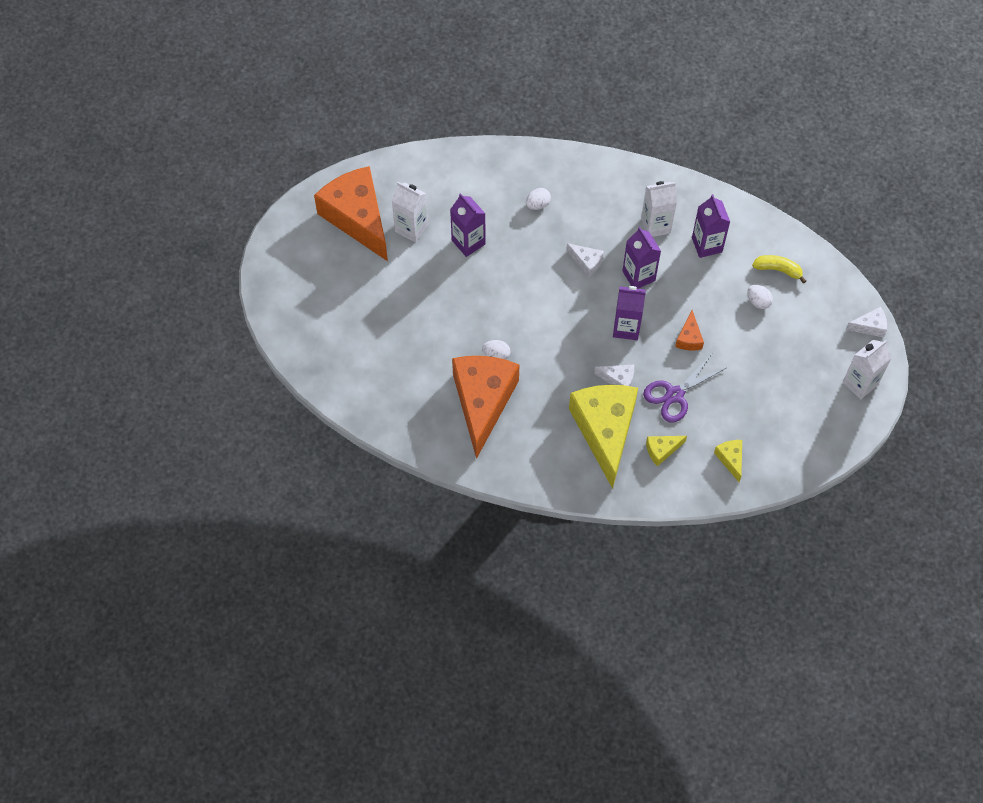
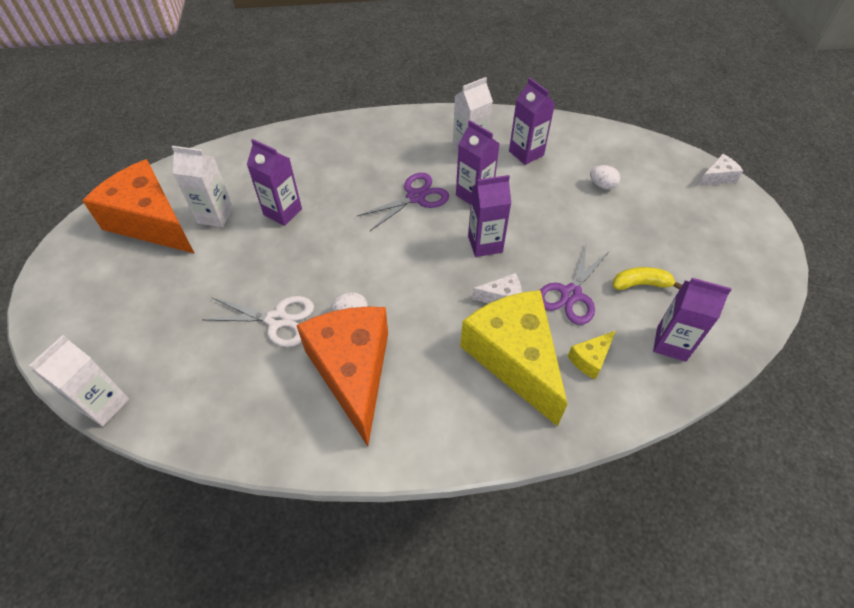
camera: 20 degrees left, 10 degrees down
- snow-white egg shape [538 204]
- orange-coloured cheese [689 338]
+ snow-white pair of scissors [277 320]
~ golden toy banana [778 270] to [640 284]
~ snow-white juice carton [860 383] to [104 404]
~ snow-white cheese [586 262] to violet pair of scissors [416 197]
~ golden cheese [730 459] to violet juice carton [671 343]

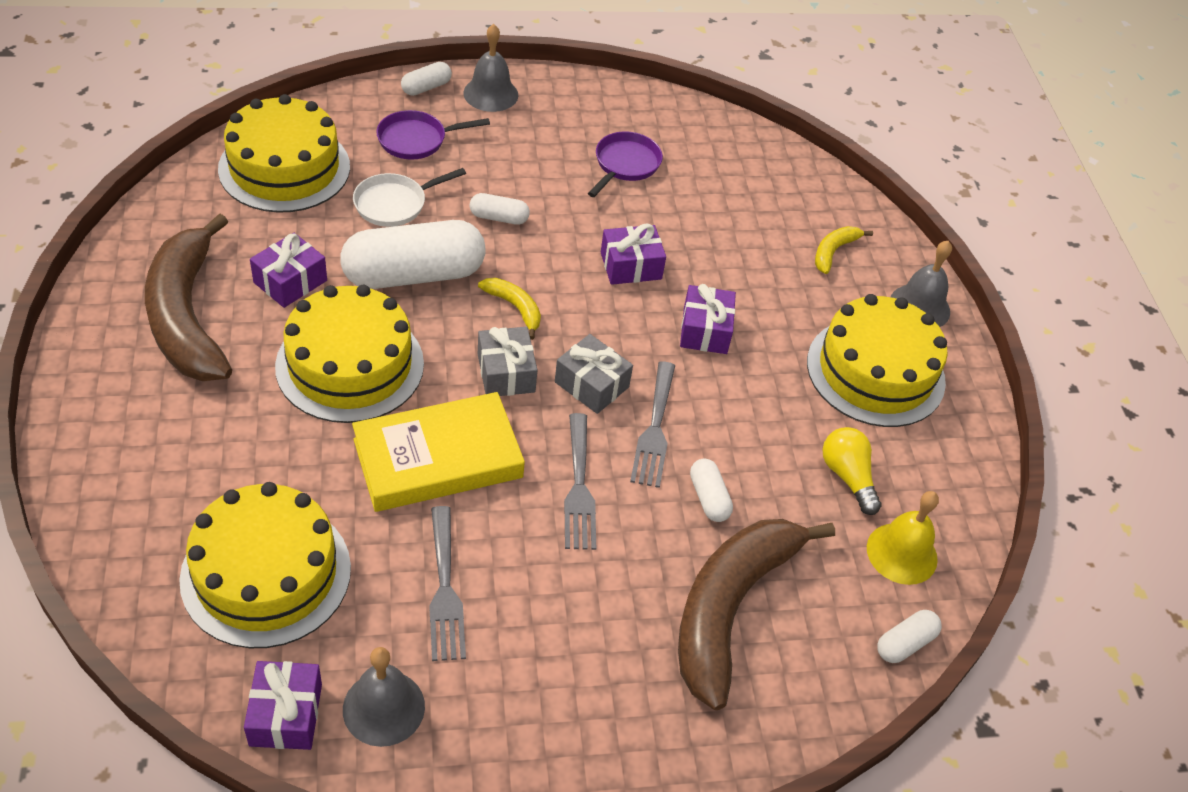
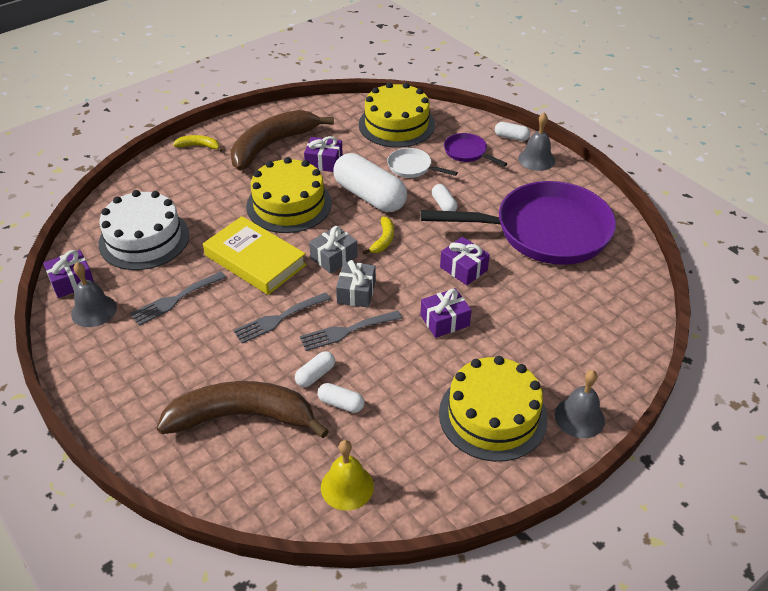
camera: 65 degrees right, 5 degrees down
- golden bulb [847 477]
~ golden toy banana [833 252] to [199 146]
~ snow-white pill shape [905 643] to [341 403]
~ golden gateau [266 573] to snow-white gateau [144 239]
~ violet skillet [625 164] = [544 231] x2.41

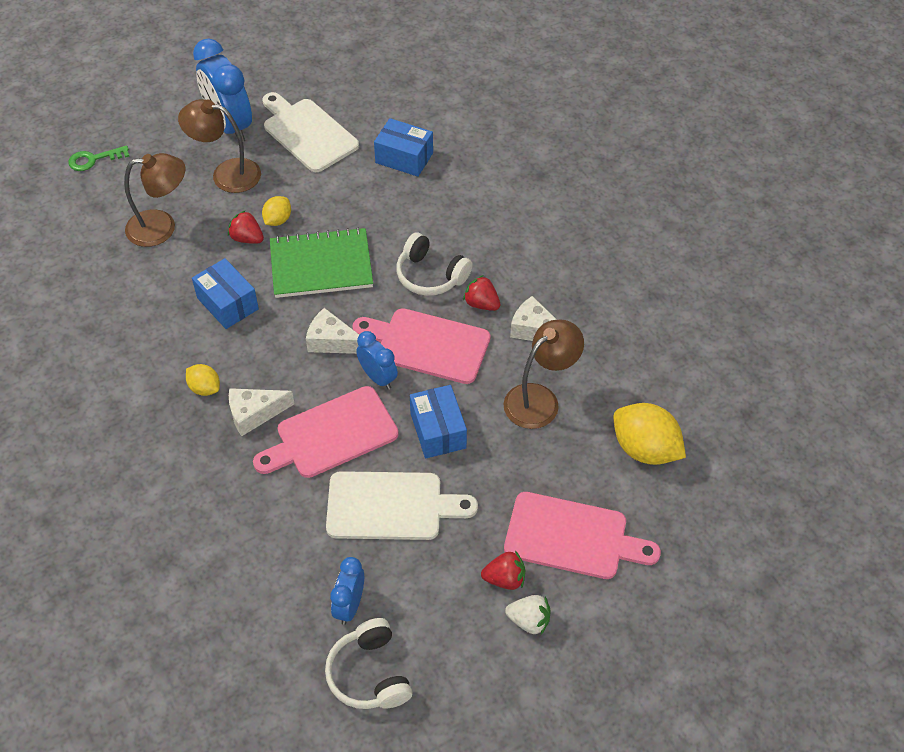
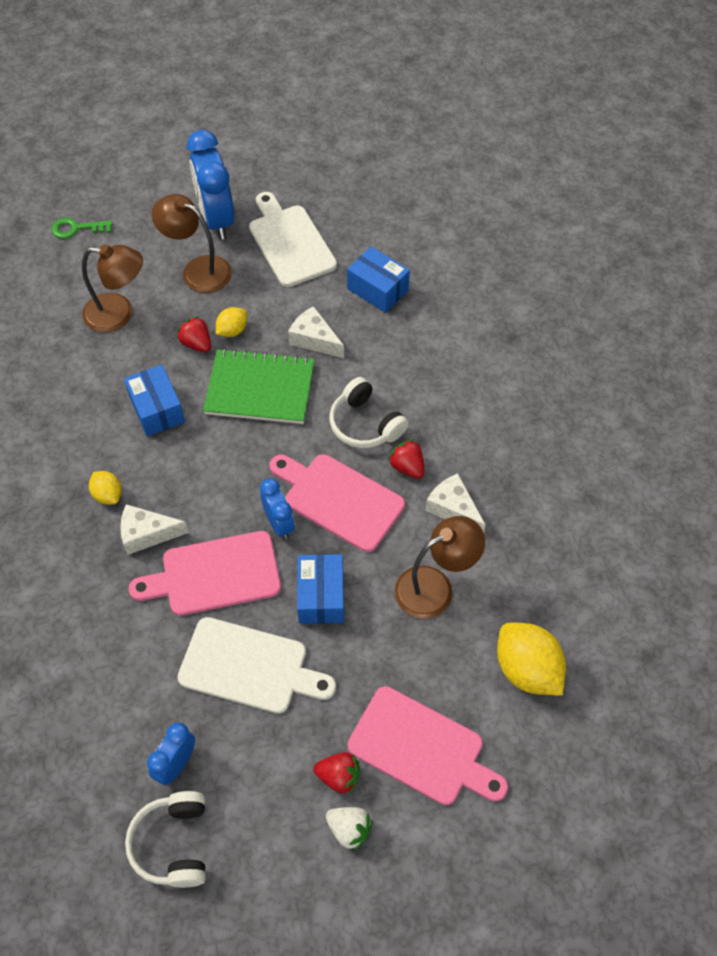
camera: 15 degrees right, 5 degrees up
~ snow-white cheese [332 341] to [314 340]

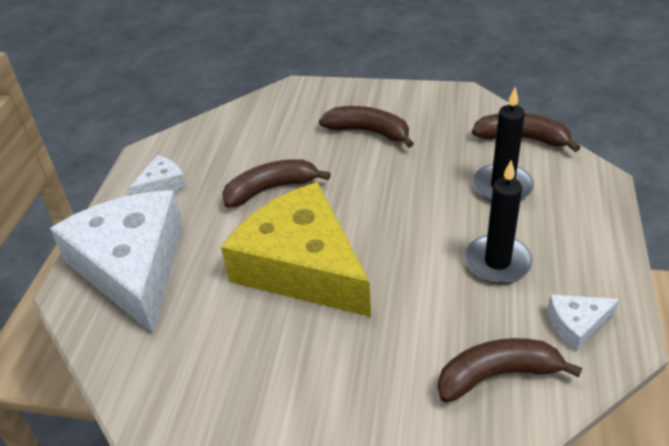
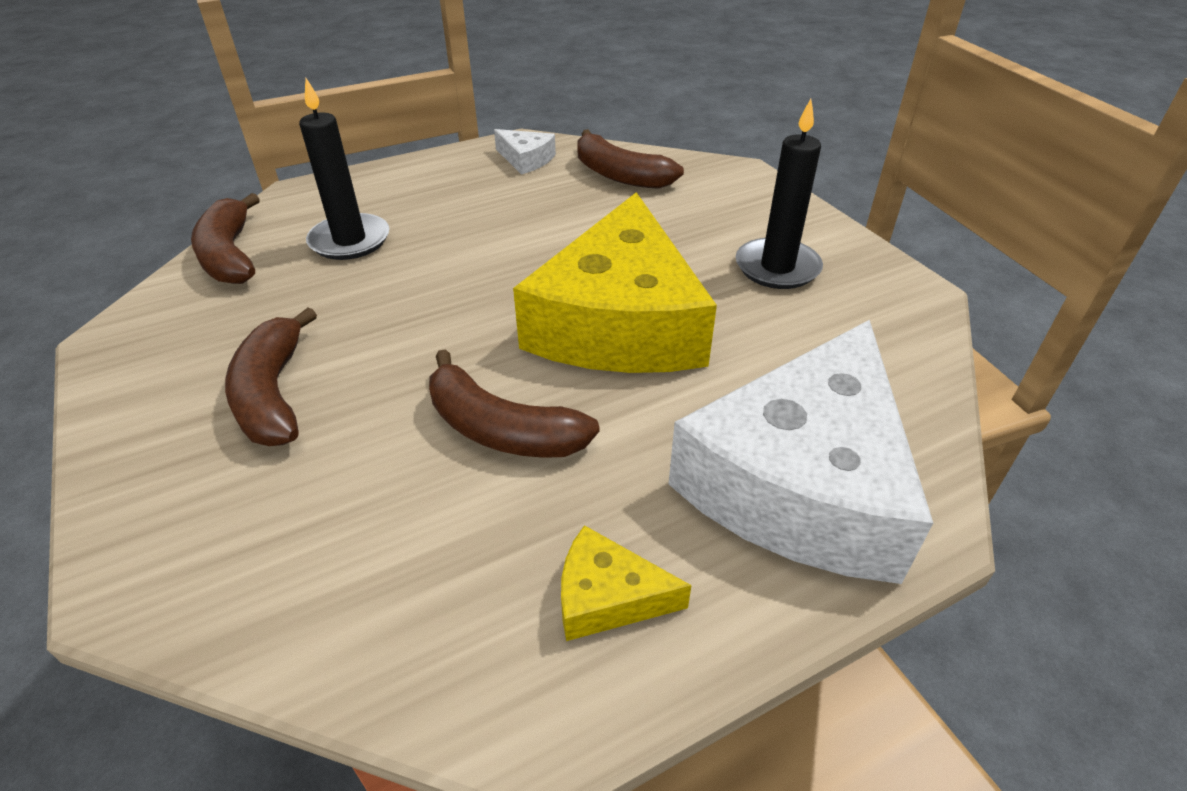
camera: 130 degrees left, 0 degrees up
~ jet-black pillar candle [497 262] to [777 267]
~ snow-white cheese [162 184] to golden cheese [607 597]

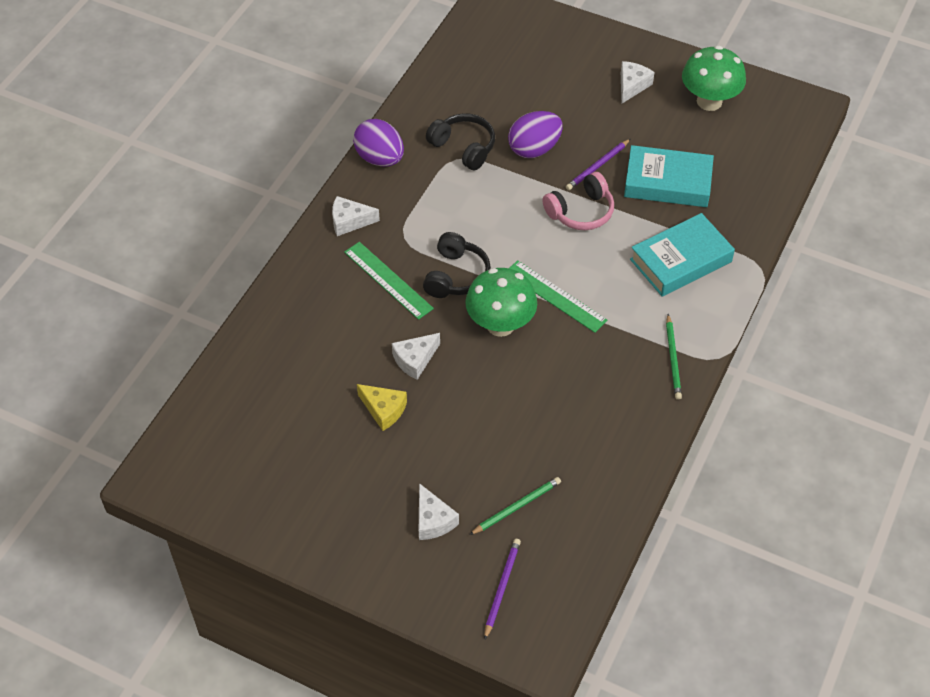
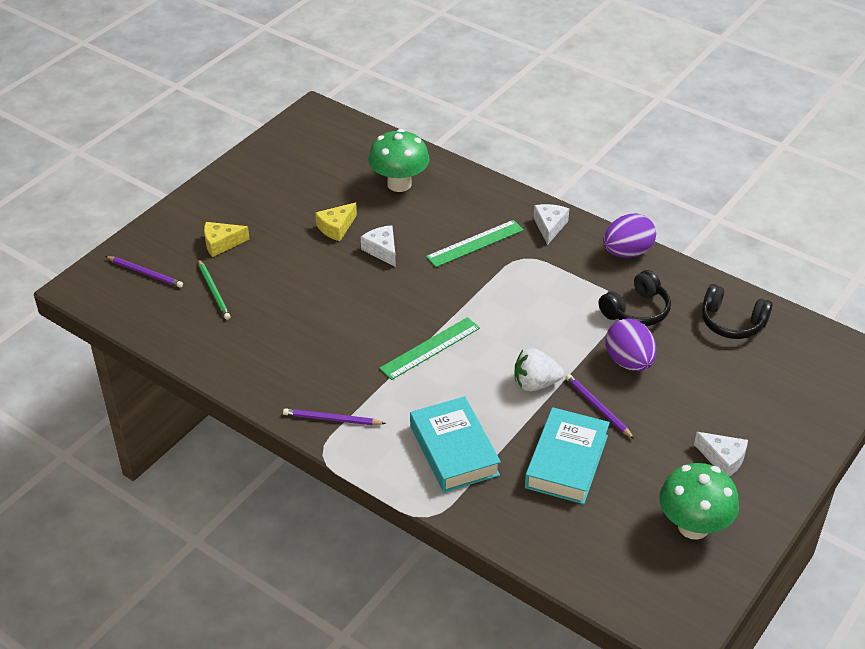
camera: 100 degrees right, 10 degrees down
~ jet-black headset [456 276] to [732 322]
~ green fungus [500 325] to [399 184]
~ rose-pink headset [581 212] to snow-white berry [535 384]
~ snow-white cheese [433 520] to golden cheese [221 243]
~ green pencil [673 358] to violet pencil [332 419]

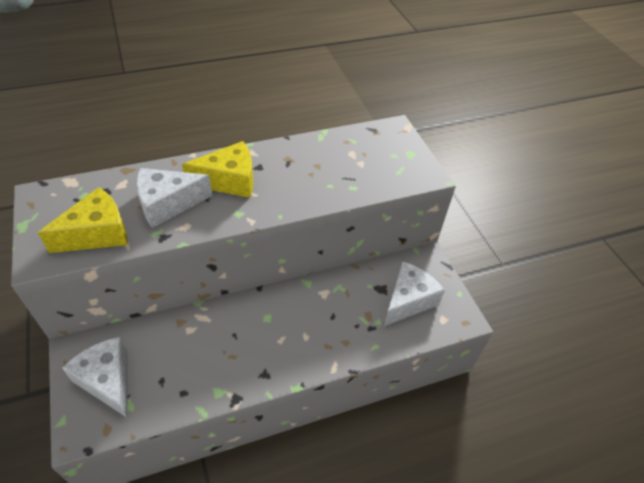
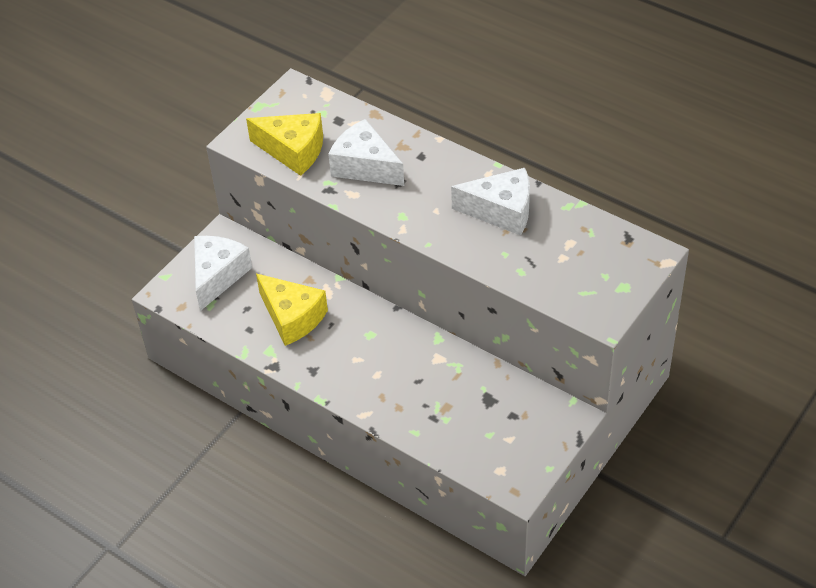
camera: 60 degrees right, 0 degrees up
~ golden cheese [229 181] to [292 317]
~ snow-white cheese [408 300] to [501 211]

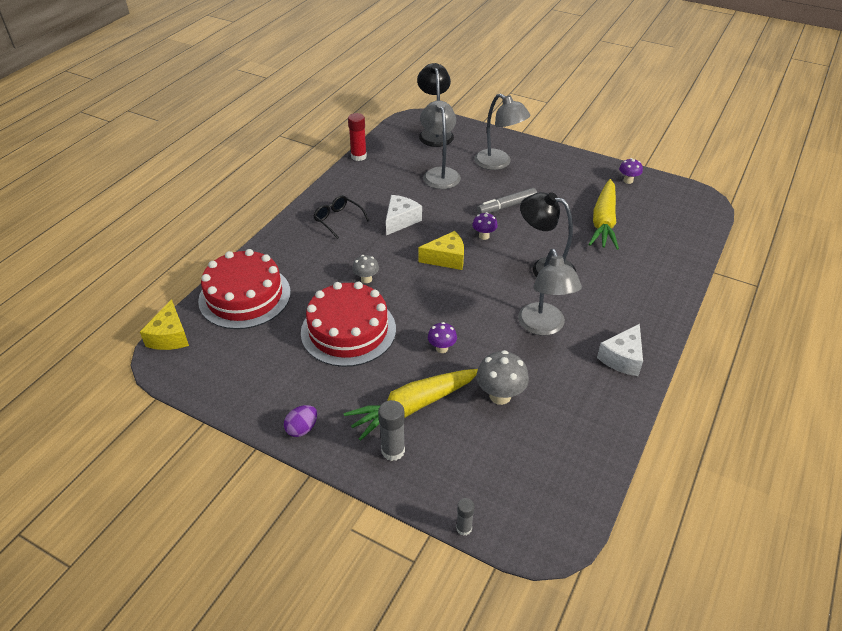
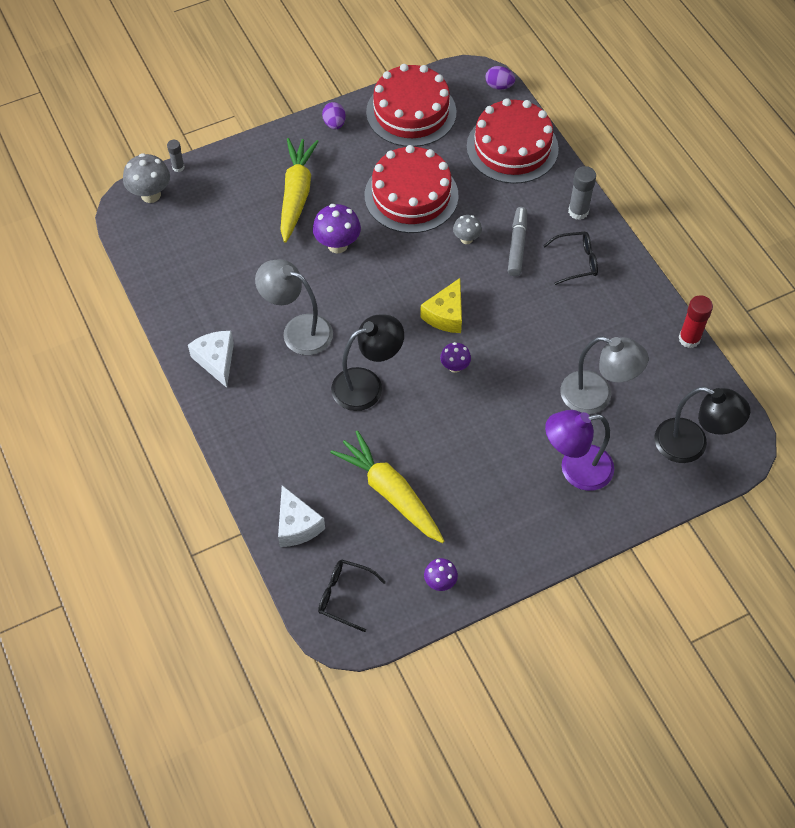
camera: 125 degrees right, 15 degrees up
+ jet-black eyeglasses [344 596]
+ crimson gateau [411 112]
~ ash-grey glue [393 451] to [578 211]
~ snow-white cheese [400 220] to [297 525]
~ ash-grey fungus [500 396] to [151 195]
~ ash-grey marker pen [507 206] to [517 245]
~ golden cheese [170 336] to violet egg shape [499 86]
~ ash-grey desk lamp [498 163] to violet desk lamp [575 469]
~ violet fungus [442 348] = [337 245] x1.65

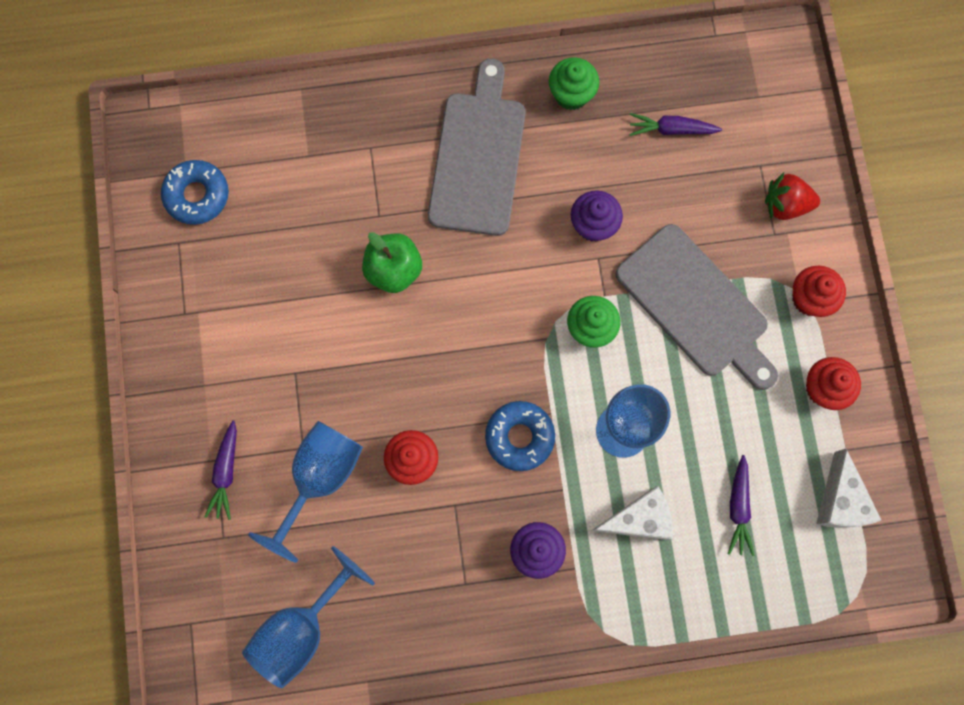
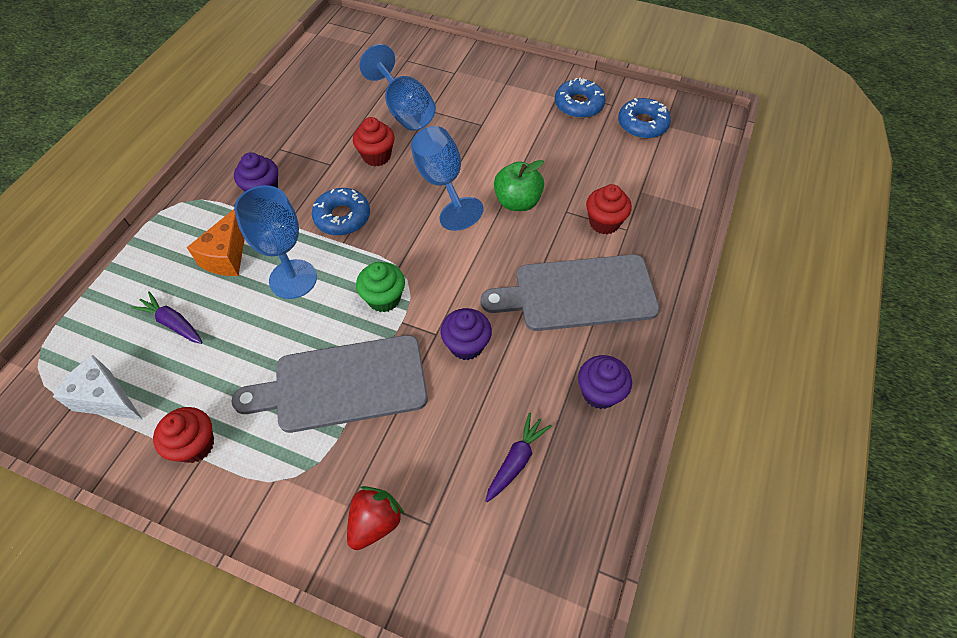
camera: 120 degrees right, 20 degrees down
- violet root vegetable [226 473]
+ royal blue doughnut [578 105]
~ royal blue wine glass [301 628] to [442 183]
~ crimson fairy cake [809 298] to [604 222]
~ green fairy cake [571 94] to violet fairy cake [599 393]
~ snow-white cheese [638 519] to orange-coloured cheese [227 256]
~ ash-grey bread board [478 157] = [578 293] 135 degrees clockwise

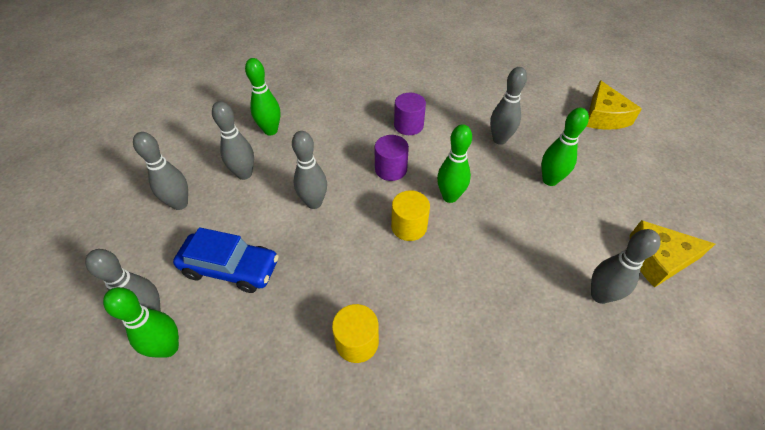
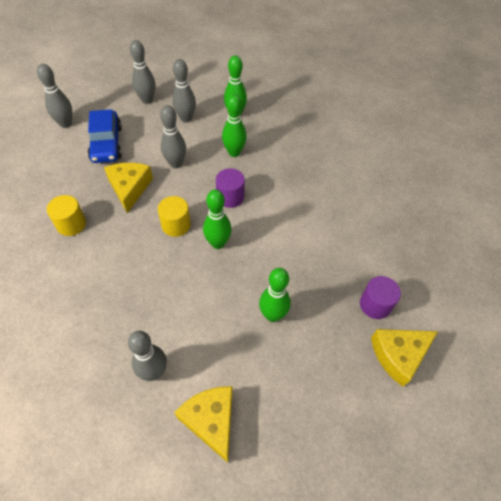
camera: 65 degrees right, 5 degrees up
- ash-grey bowling pin [499 139]
+ golden cheese [129 188]
~ green bowling pin [168 348] to [234 152]
~ violet solid cylinder [408 125] to [375 304]

